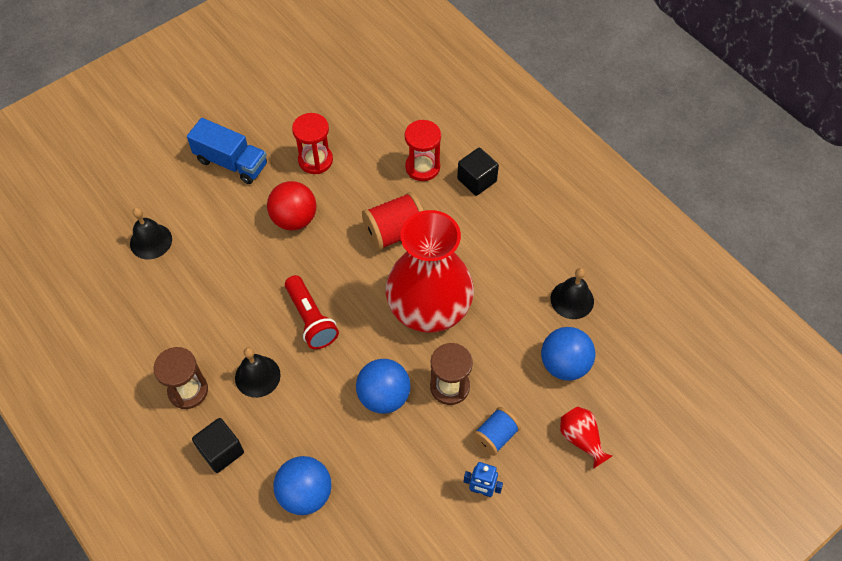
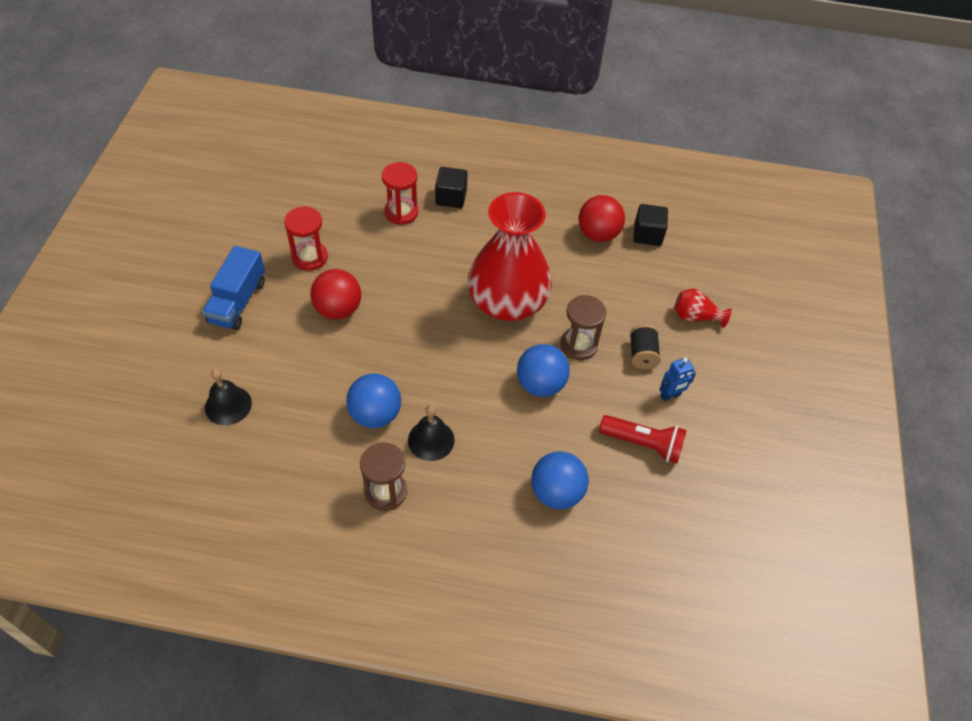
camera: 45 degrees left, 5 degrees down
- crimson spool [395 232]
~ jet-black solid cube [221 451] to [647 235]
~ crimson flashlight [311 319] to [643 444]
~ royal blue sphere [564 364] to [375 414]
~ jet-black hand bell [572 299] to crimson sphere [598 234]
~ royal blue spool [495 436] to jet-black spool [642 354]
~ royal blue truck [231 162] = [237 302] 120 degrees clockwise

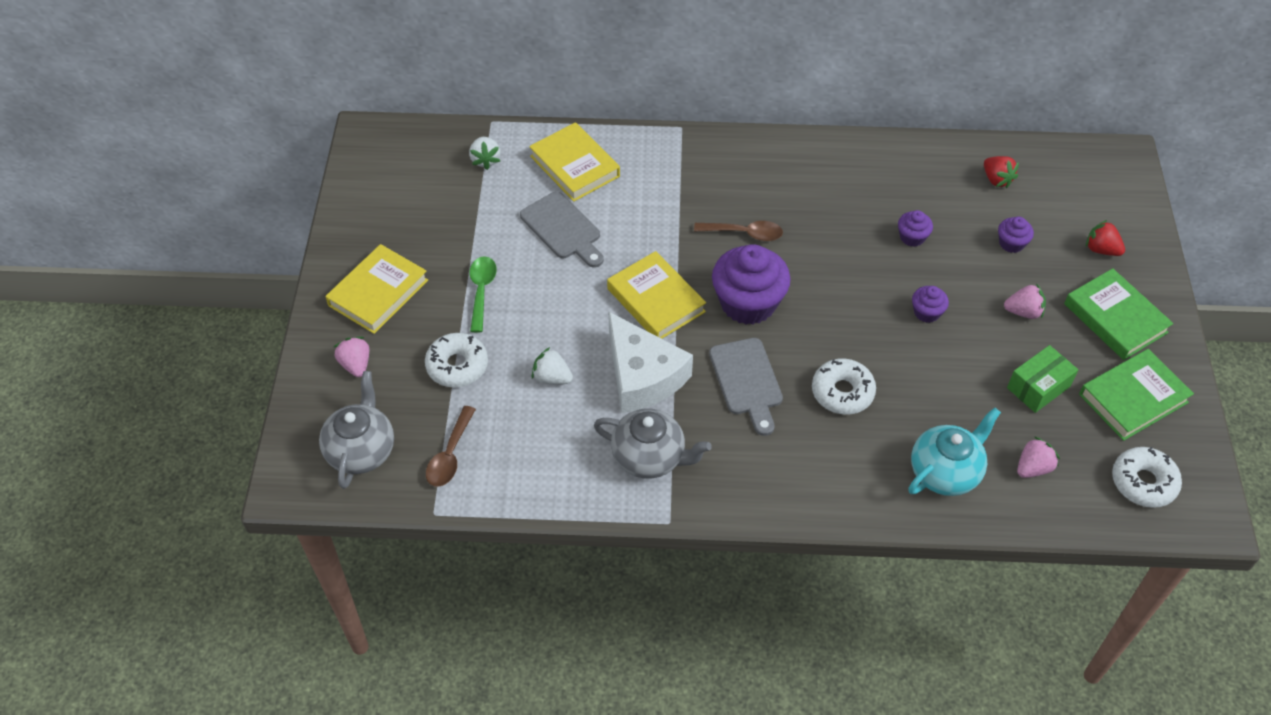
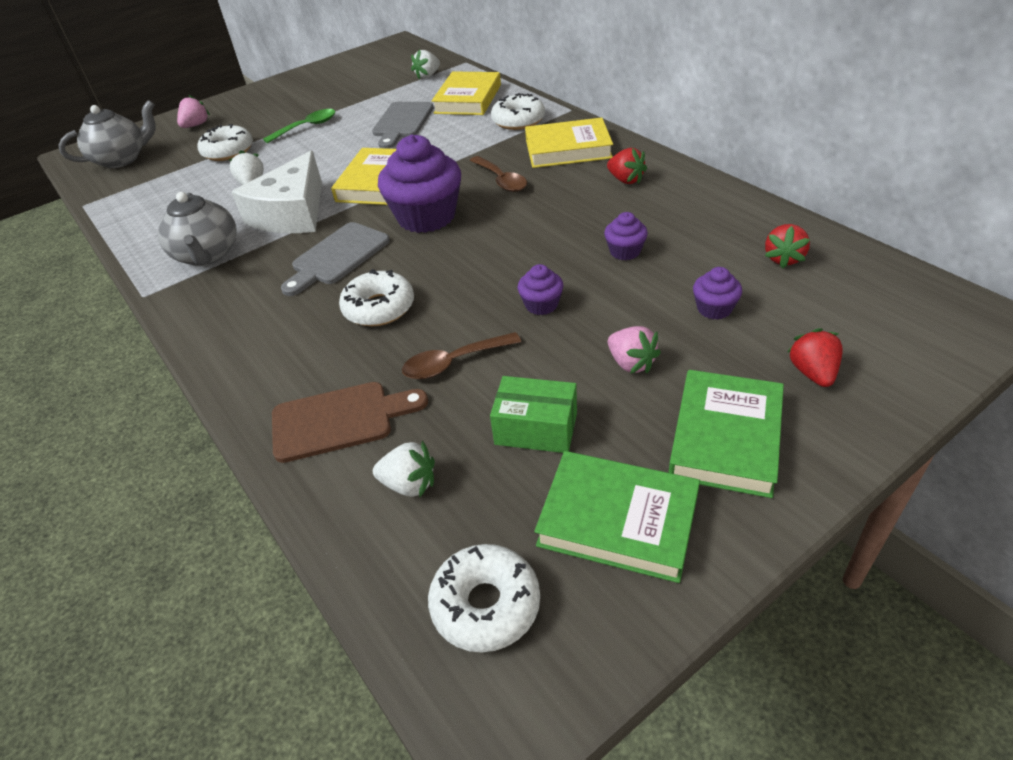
camera: 55 degrees right, 10 degrees down
+ snow-white doughnut [518 121]
+ crimson berry [625 180]
~ golden hardback [378 293] to [568 149]
~ russet tablespoon [450 455] to [454 363]
~ turquoise teapot [945 472] to russet bread board [339 420]
~ rose-pink berry [1033 468] to snow-white berry [409 484]

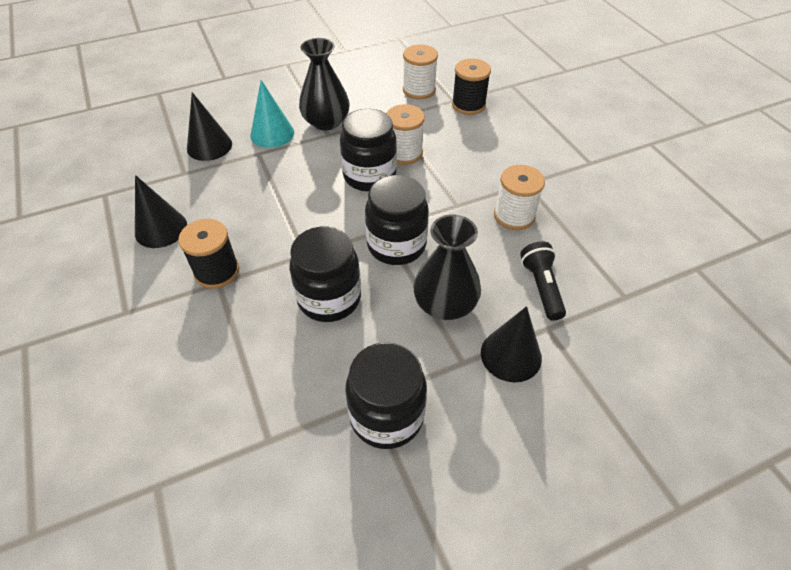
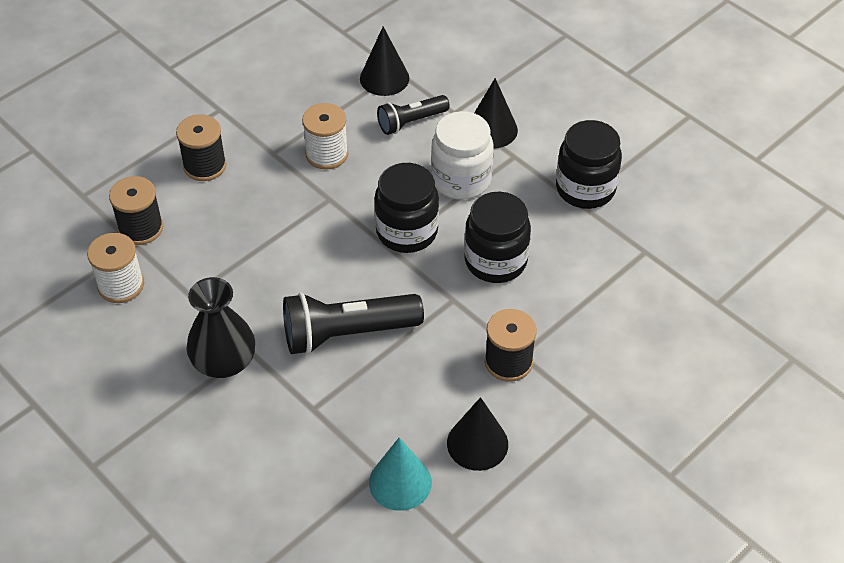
camera: 110 degrees left, 0 degrees up
- jet-black jar [369 176]
- snow-white spool [404 153]
+ jet-black spool [205 166]
+ jet-black flashlight [347 333]
~ jet-black solid cone [209 146] to [384 78]
~ turquoise solid cone [272 133] to [400 482]
~ jet-black vase [445 304] to snow-white jar [461 180]

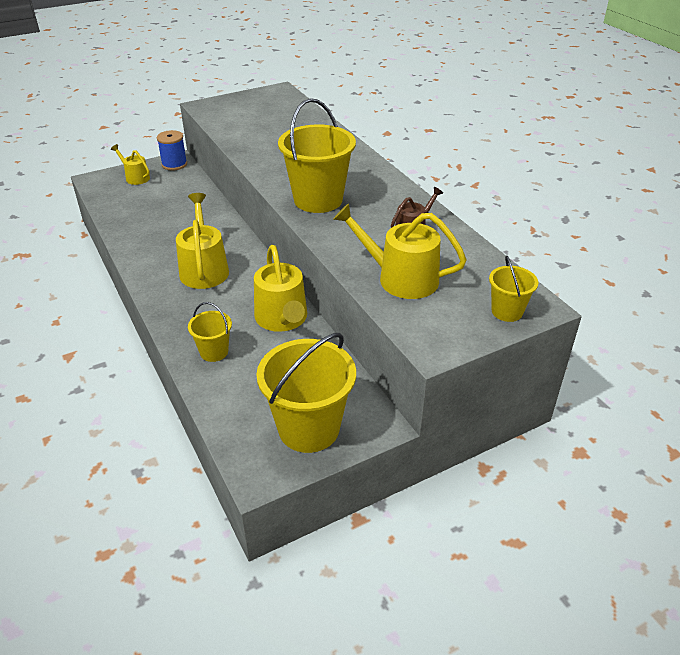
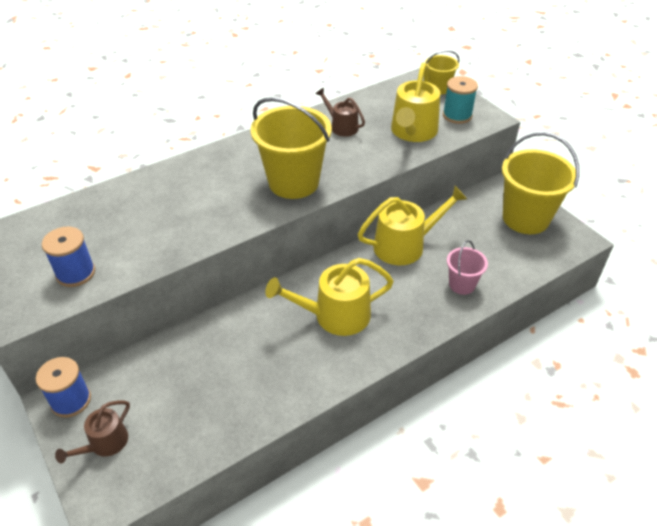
camera: 95 degrees left, 5 degrees up
+ royal blue spool [75 273]
+ turquoise spool [457 115]
~ golden watering can [135 177] to russet watering can [105 443]
~ golden sand bucket [214 352] to rose-pink sand bucket [462 285]

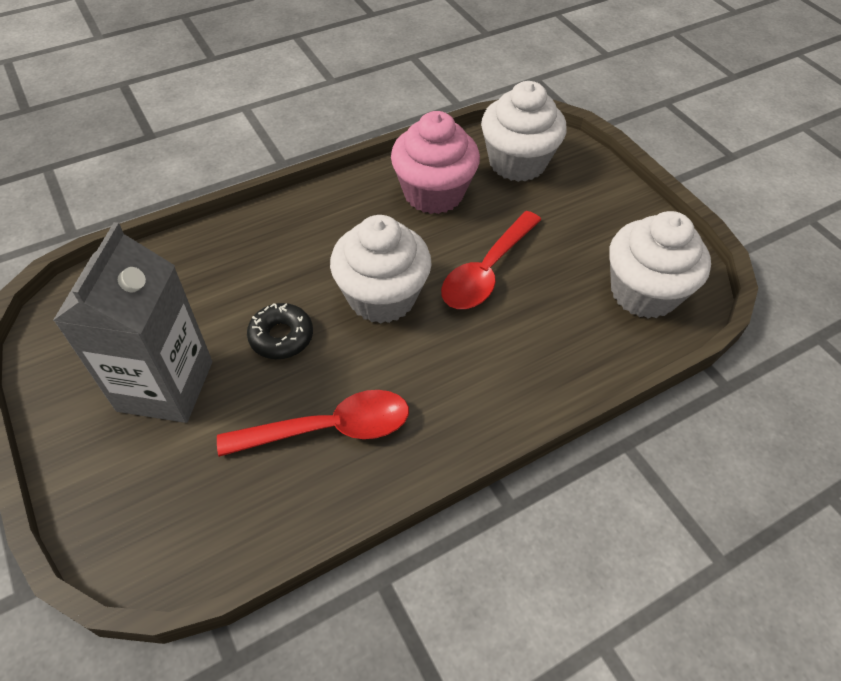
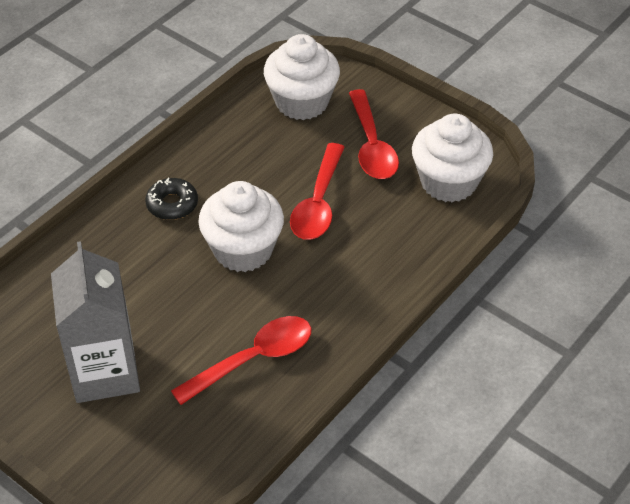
camera: 20 degrees left, 5 degrees down
- rose-pink fairy cake [433 193]
+ crimson tablespoon [372 145]
~ jet-black doughnut [281 337] to [172 204]

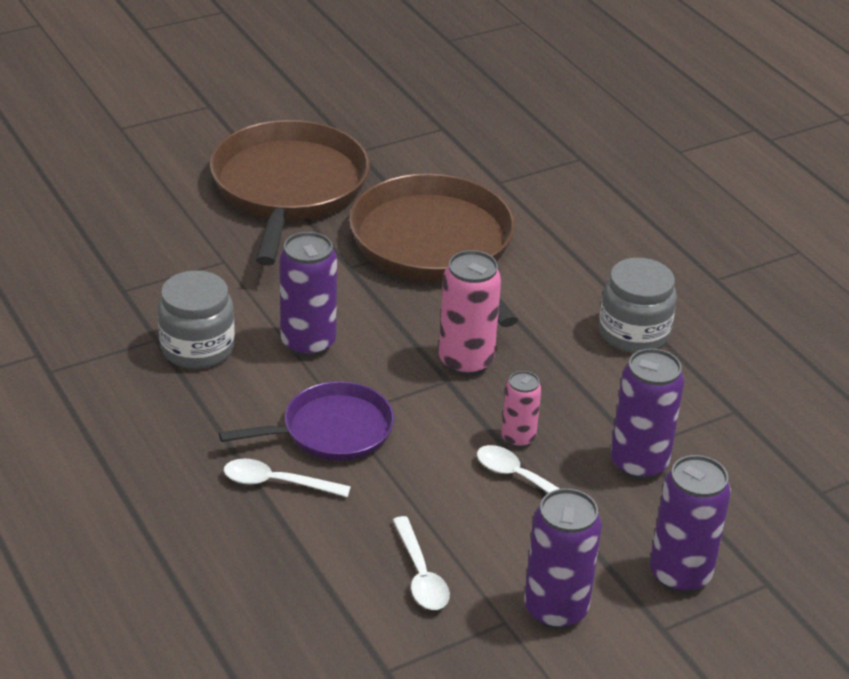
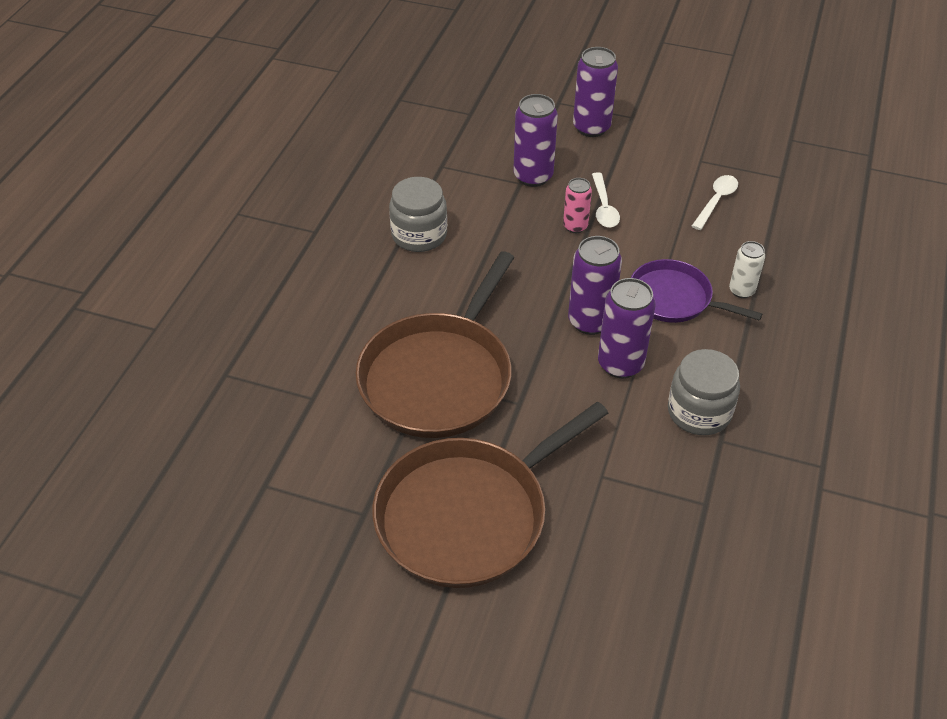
camera: 130 degrees left, 10 degrees up
- rose-pink tin [466 361]
~ violet tin [555 609] to [590 321]
~ snow-white tablespoon [276 482] to snow-white tin [741 290]

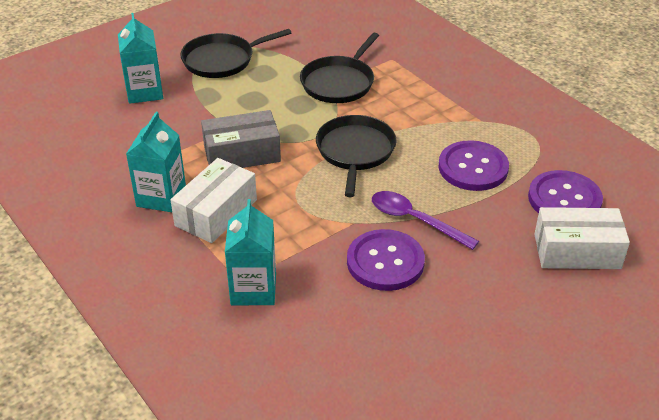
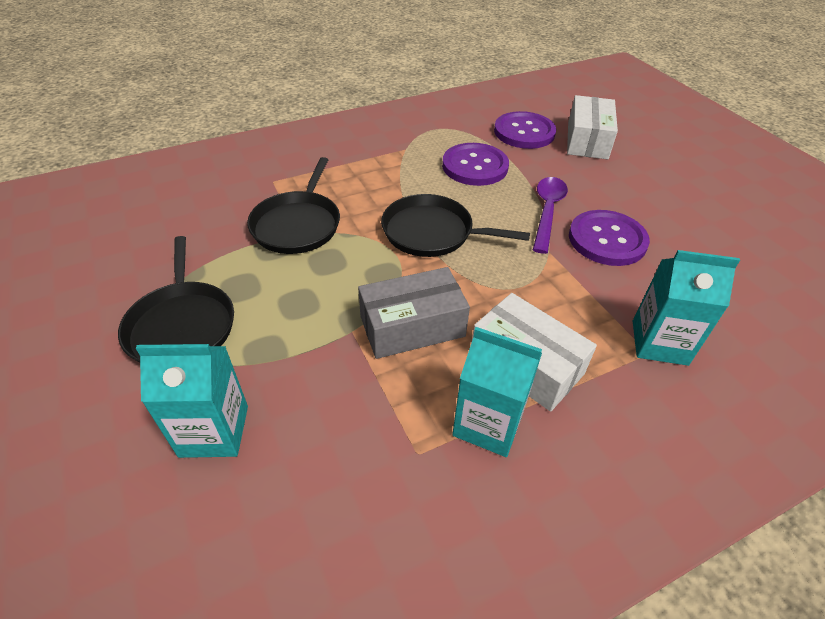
camera: 80 degrees left, 5 degrees up
~ ash-grey parcel [242 154] = [412 326] 75 degrees clockwise
~ jet-black skillet [339 82] = [298 224] 60 degrees clockwise
~ violet tablespoon [415 220] = [547 211] 150 degrees clockwise

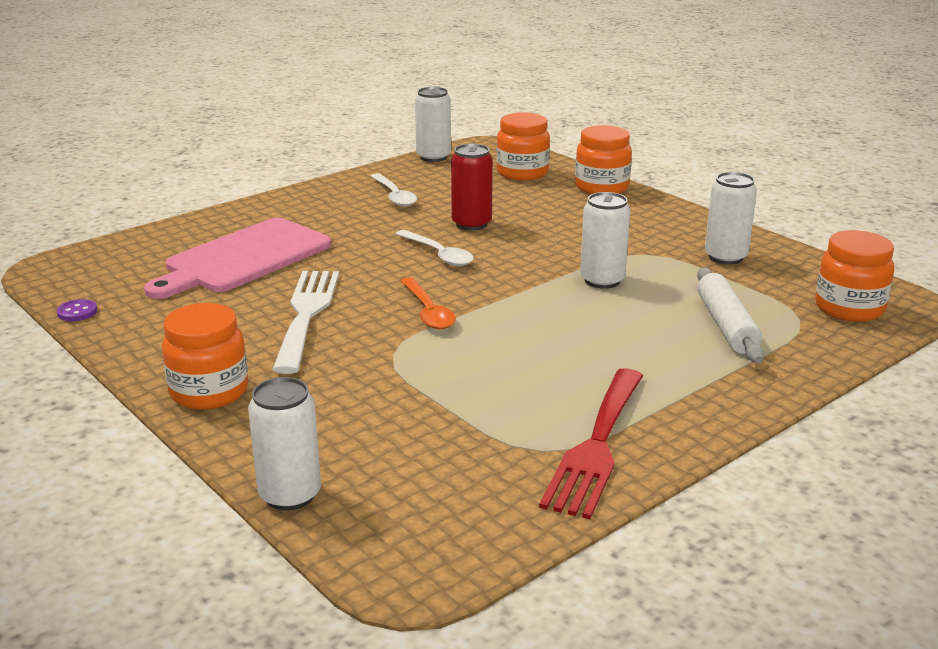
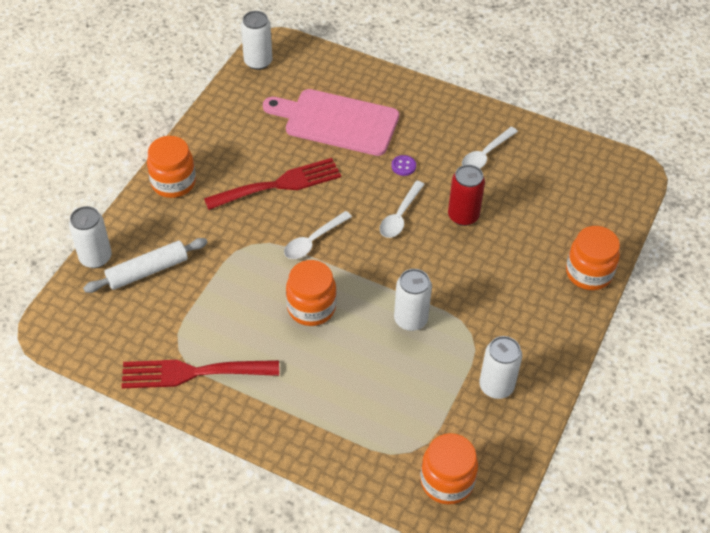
camera: 65 degrees right, 25 degrees up
~ violet sewing button [77 312] to [403 166]
~ snow-white tin [433 157] to [258 62]
~ orange-coloured jar [522 173] to [311 308]
~ snow-white rolling pin [726 325] to [147 271]
~ snow-white fork [306 314] to crimson fork [279 184]
~ orange-coloured tablespoon [428 312] to snow-white tablespoon [313 241]

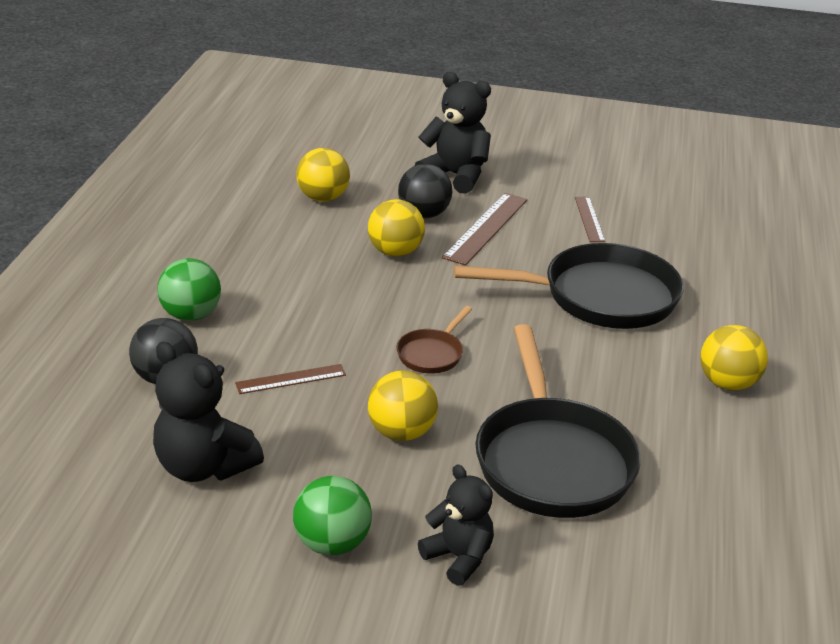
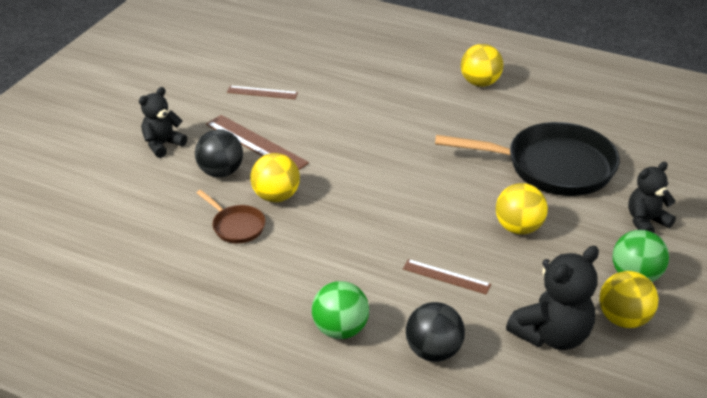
camera: 75 degrees left, 5 degrees up
- jet-black skillet [600 297]
~ golden sphere [323 198] to [623 319]
~ russet skillet [432 354] to [236 226]
~ russet measuring stick [291 379] = [446 276] 60 degrees counterclockwise
~ jet-black teddy bear [455 176] = [163 144] x0.65

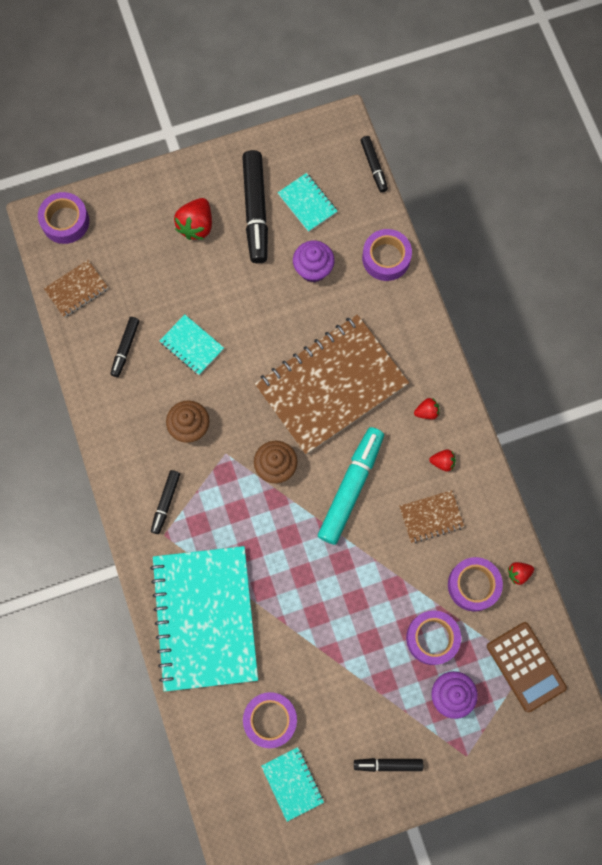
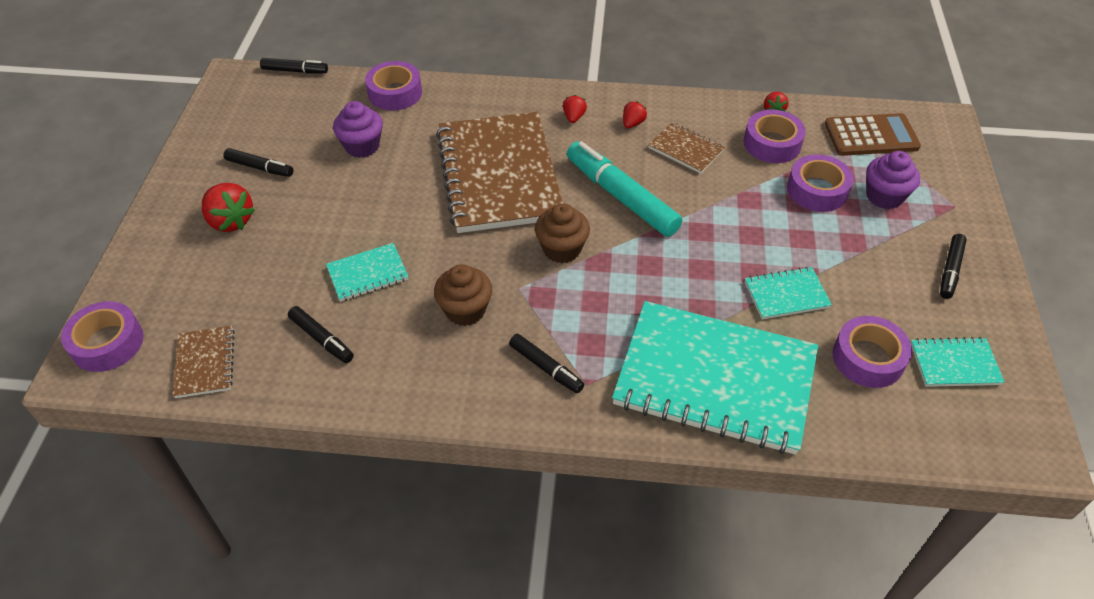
camera: 65 degrees left, 25 degrees down
~ turquoise notebook [307 203] to [786 295]
~ russet notebook [431 517] = [685 149] 60 degrees counterclockwise
~ jet-black marker pen [255 211] = [260 167] x0.53

